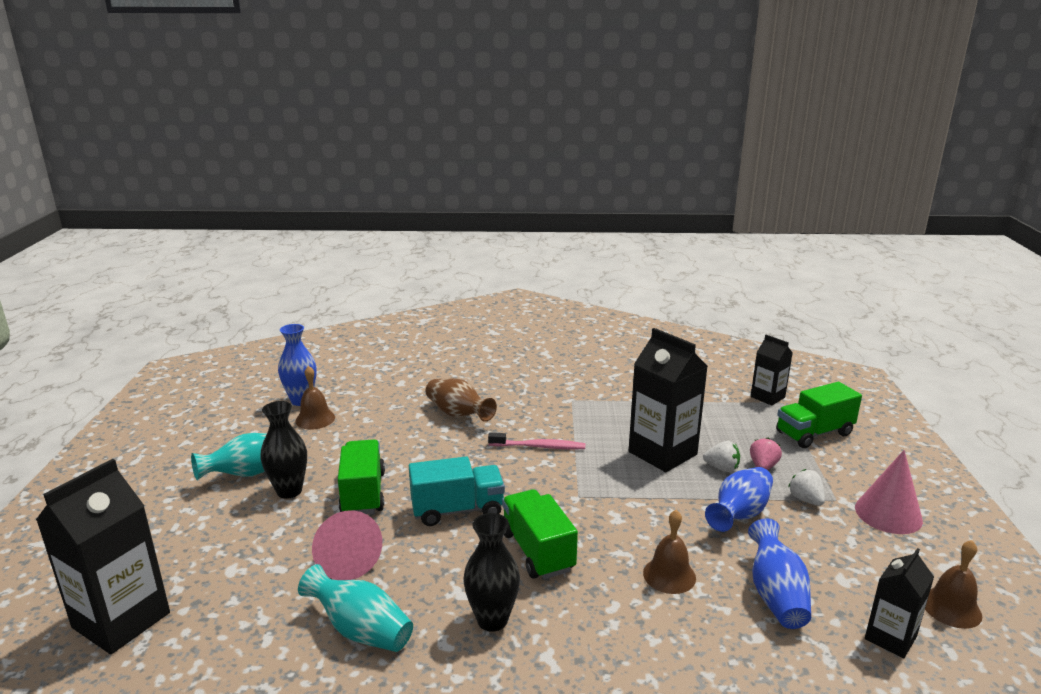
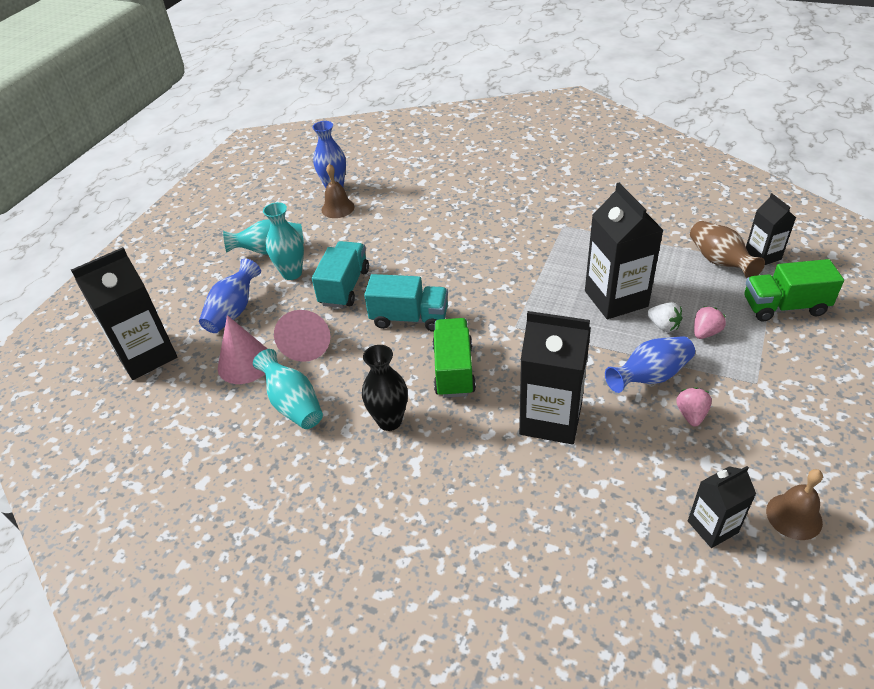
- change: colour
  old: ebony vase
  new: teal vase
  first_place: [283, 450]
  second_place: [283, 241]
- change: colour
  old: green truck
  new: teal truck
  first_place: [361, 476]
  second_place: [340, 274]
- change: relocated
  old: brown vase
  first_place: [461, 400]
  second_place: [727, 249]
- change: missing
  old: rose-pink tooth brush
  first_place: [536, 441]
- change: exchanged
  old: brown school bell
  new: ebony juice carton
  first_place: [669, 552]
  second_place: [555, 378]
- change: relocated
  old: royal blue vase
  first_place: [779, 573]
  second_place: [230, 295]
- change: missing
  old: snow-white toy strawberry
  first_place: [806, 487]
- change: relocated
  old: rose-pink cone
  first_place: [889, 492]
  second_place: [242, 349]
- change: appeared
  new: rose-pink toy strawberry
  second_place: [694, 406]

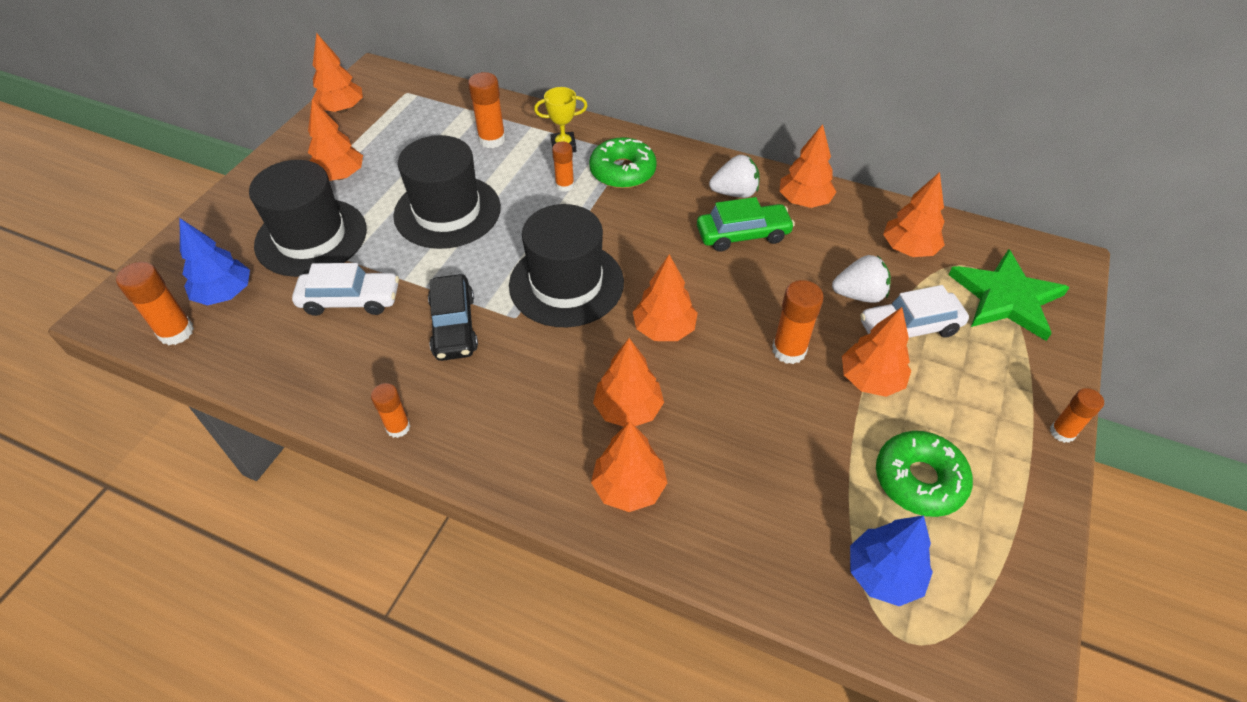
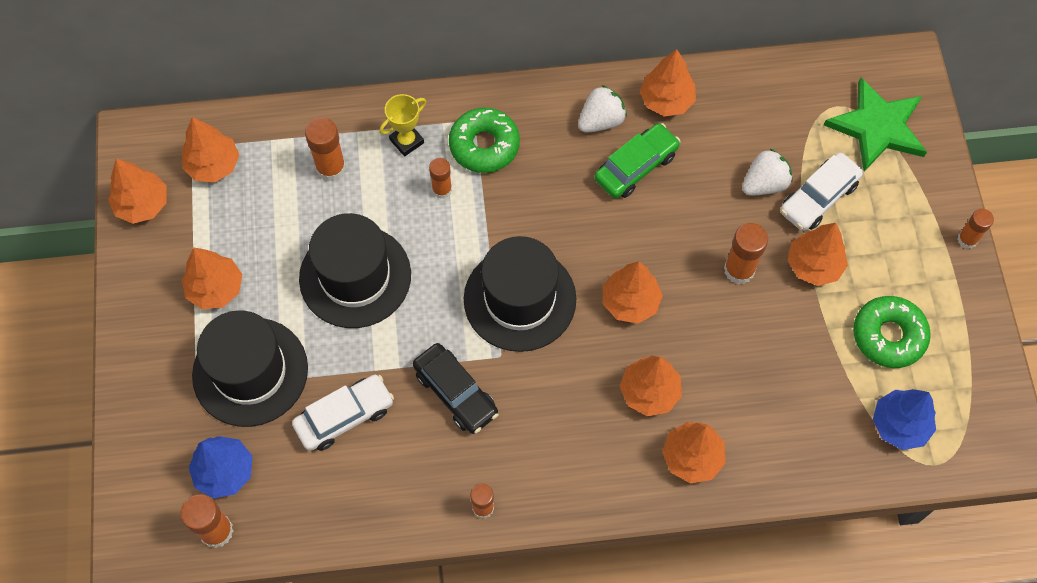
- change: relocated
  old: bright orange toy tree
  first_place: [914, 214]
  second_place: [210, 149]

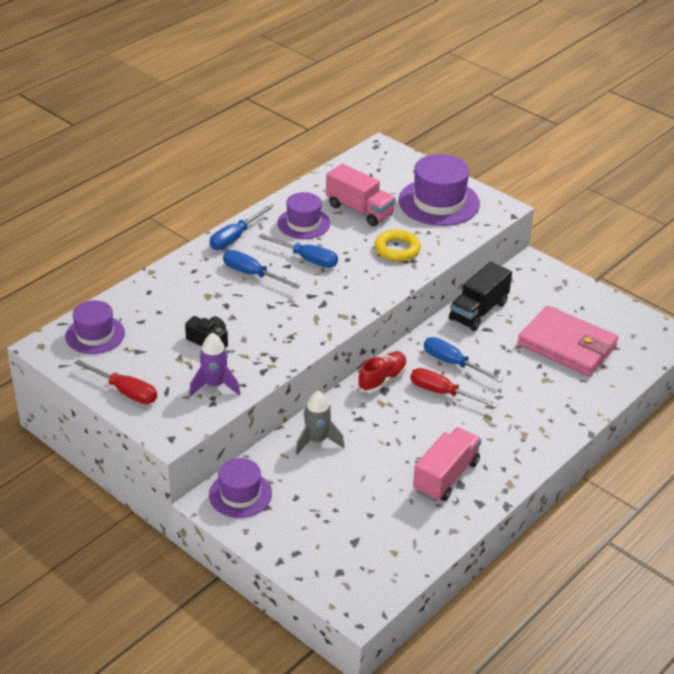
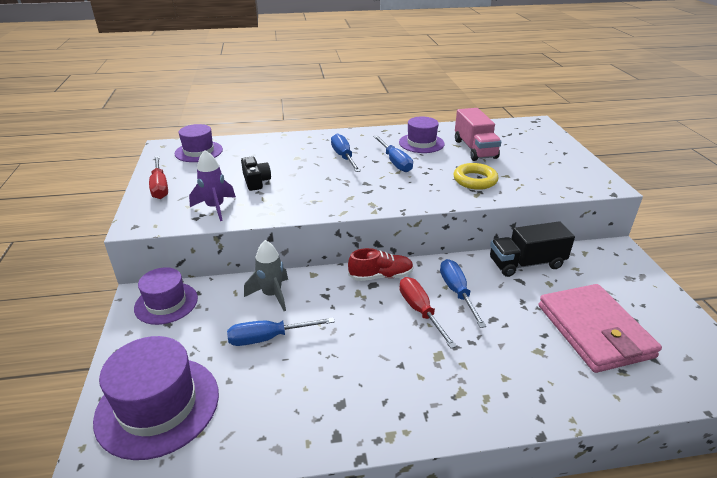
- change: relocated
  old: royal blue screwdriver
  first_place: [241, 228]
  second_place: [281, 331]
- change: relocated
  old: purple tall hat
  first_place: [439, 190]
  second_place: [156, 398]
- change: missing
  old: rose-pink truck
  first_place: [447, 464]

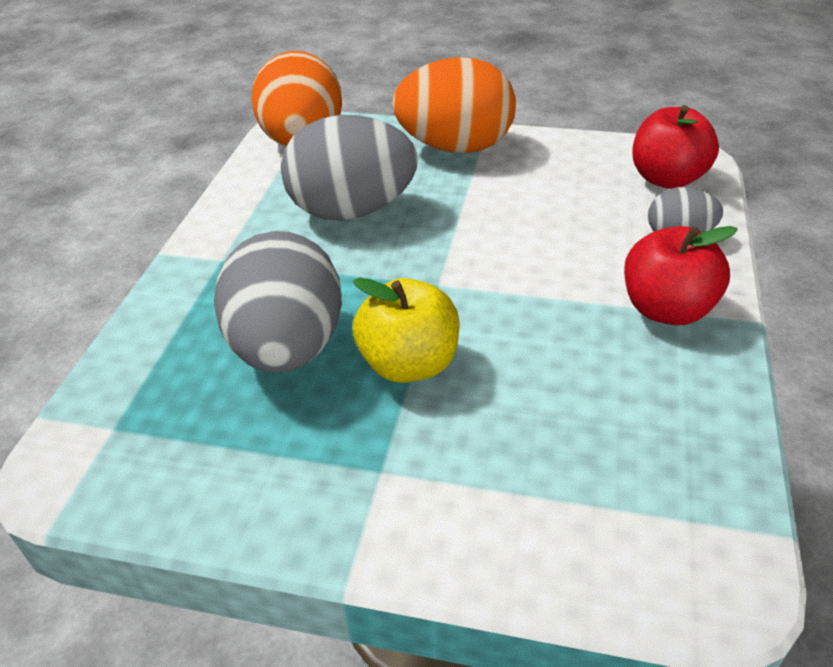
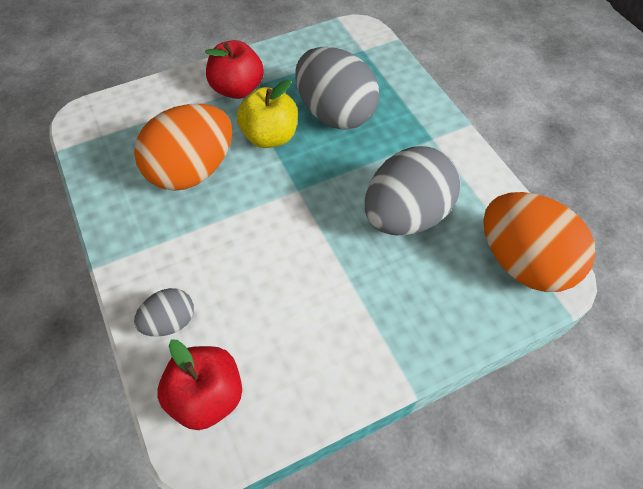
- change: relocated
  old: bright orange egg shape
  first_place: [454, 105]
  second_place: [183, 147]
- change: relocated
  old: red apple
  first_place: [681, 275]
  second_place: [234, 69]

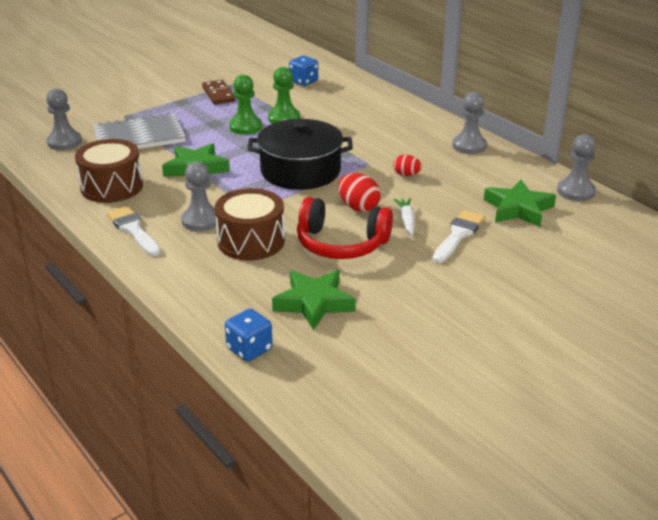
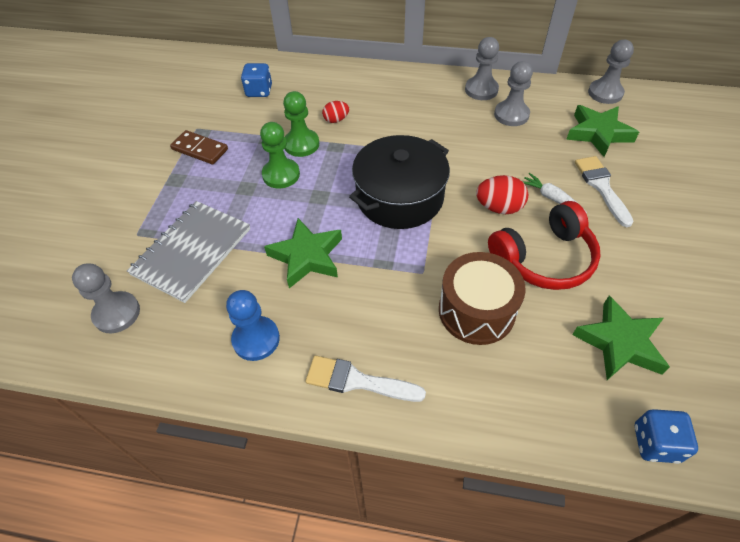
- change: exchanged
  old: brown toy drum
  new: royal blue game pawn
  first_place: [109, 171]
  second_place: [253, 325]
- change: relocated
  old: grey game pawn
  first_place: [198, 196]
  second_place: [513, 93]
- change: relocated
  old: red egg shape
  first_place: [407, 165]
  second_place: [335, 112]

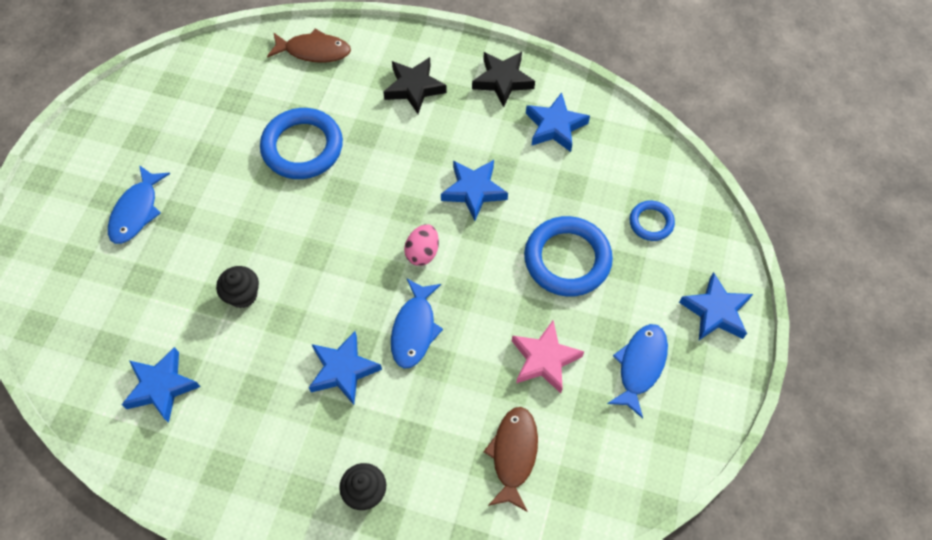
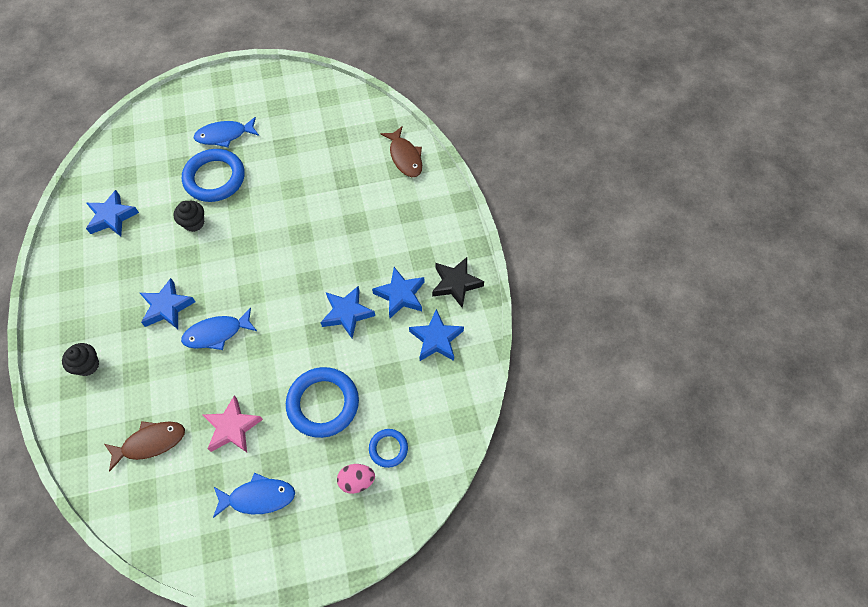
- change: relocated
  old: royal blue torus
  first_place: [301, 143]
  second_place: [213, 175]
- change: missing
  old: ebony five-pointed star
  first_place: [415, 85]
- change: relocated
  old: rose-pink egg shape
  first_place: [421, 245]
  second_place: [356, 479]
- change: relocated
  old: royal blue five-pointed star
  first_place: [716, 306]
  second_place: [398, 292]

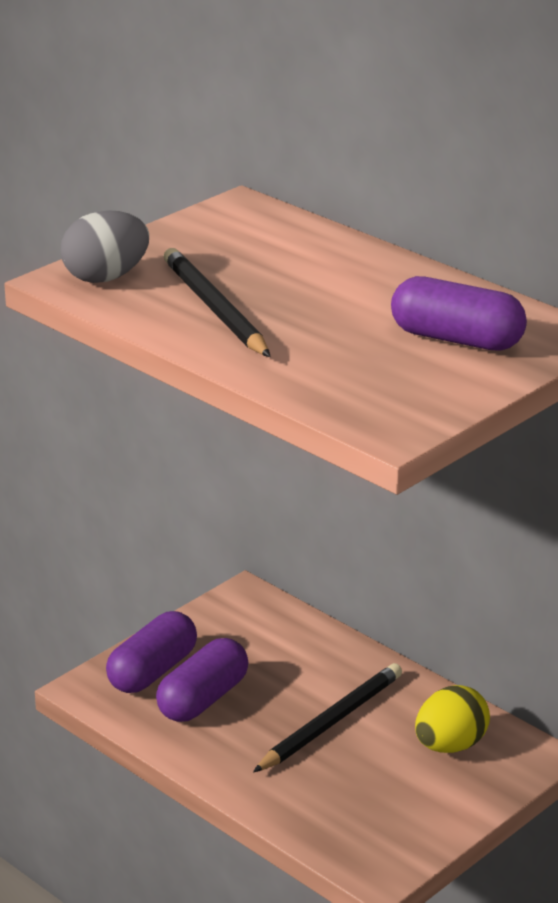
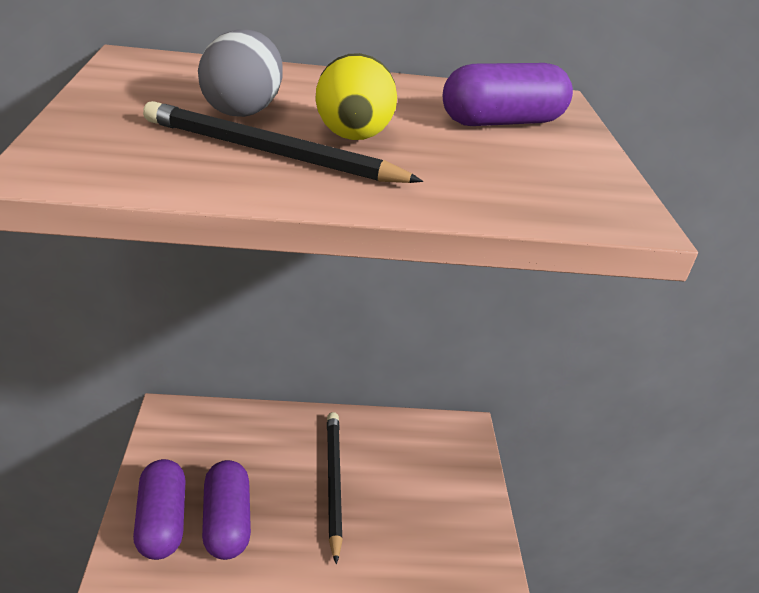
- change: relocated
  old: grey egg shape
  first_place: [105, 246]
  second_place: [240, 73]
- change: relocated
  old: bright yellow egg shape
  first_place: [452, 719]
  second_place: [356, 96]

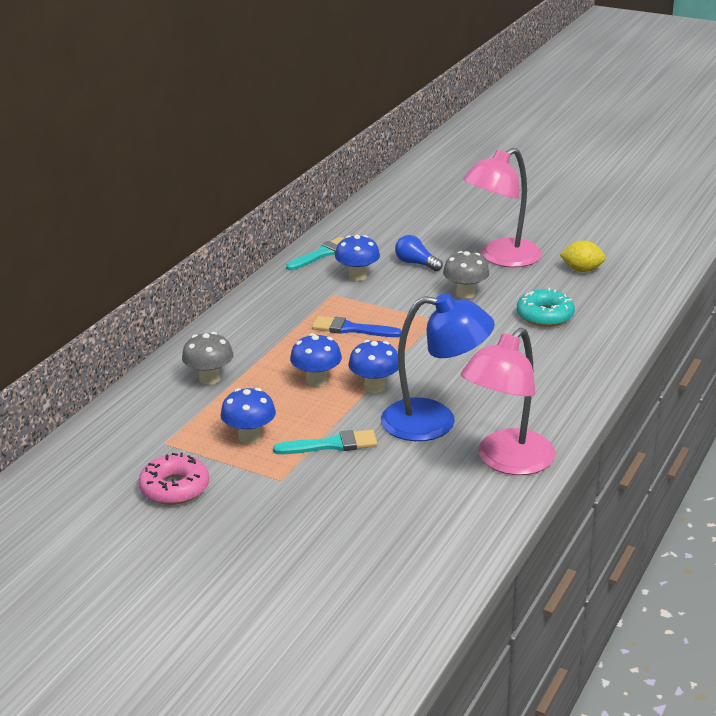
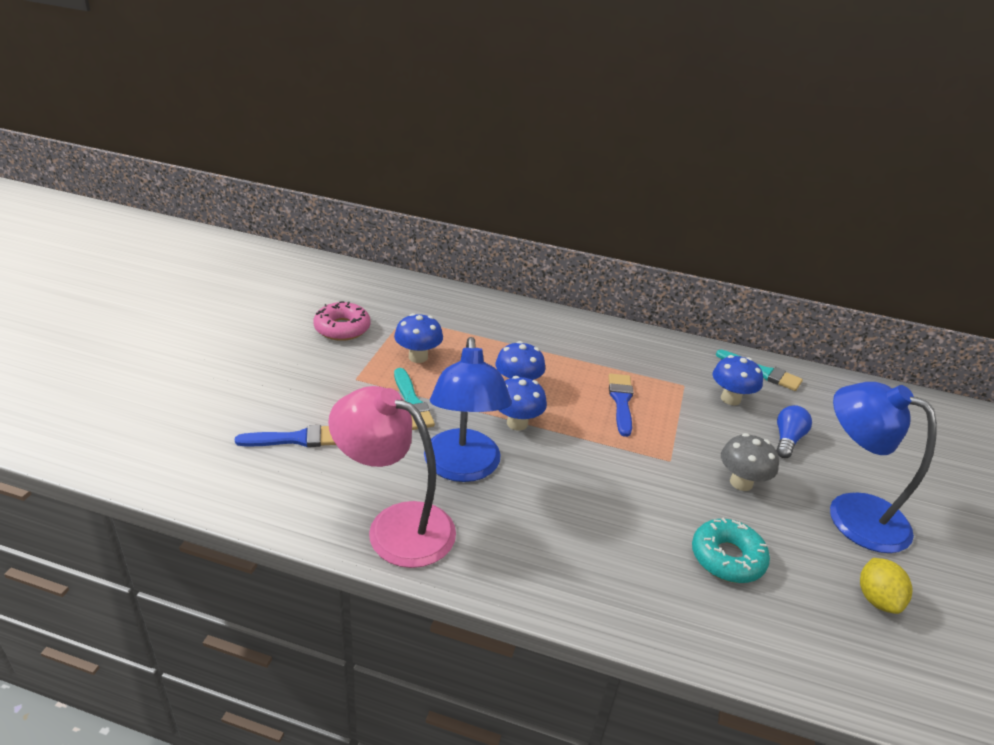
- change: missing
  old: grey fungus
  first_place: [208, 358]
- change: colour
  old: rose-pink desk lamp
  new: royal blue desk lamp
  first_place: [502, 207]
  second_place: [883, 467]
- change: appeared
  new: royal blue paint brush
  second_place: [285, 436]

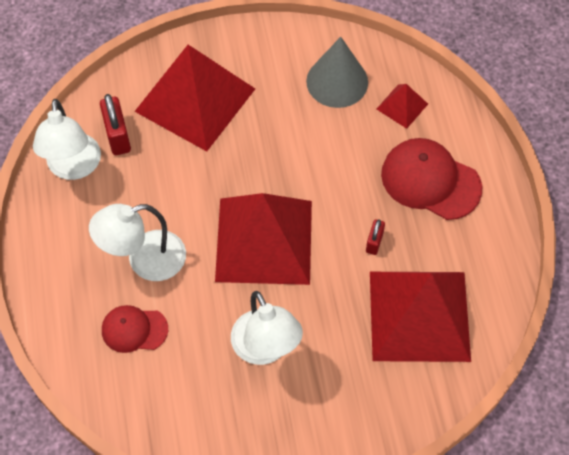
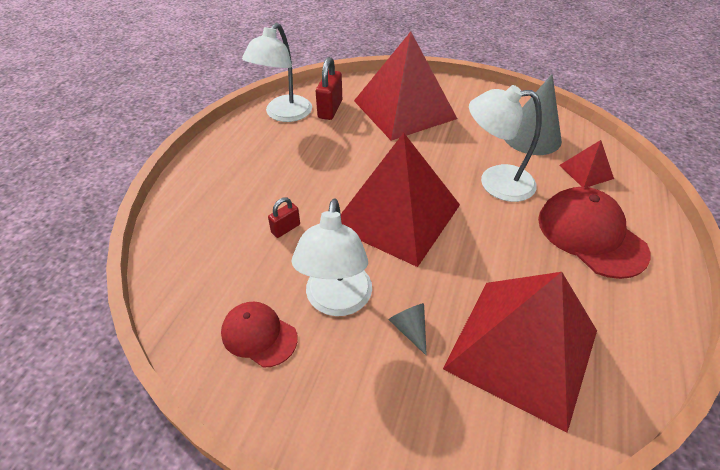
- change: relocated
  old: snow-white desk lamp
  first_place: [137, 242]
  second_place: [505, 143]
- change: relocated
  old: red baseball cap
  first_place: [135, 329]
  second_place: [259, 335]
- change: relocated
  old: red small lock
  first_place: [375, 237]
  second_place: [284, 217]
- change: appeared
  new: grey cone
  second_place: [407, 329]

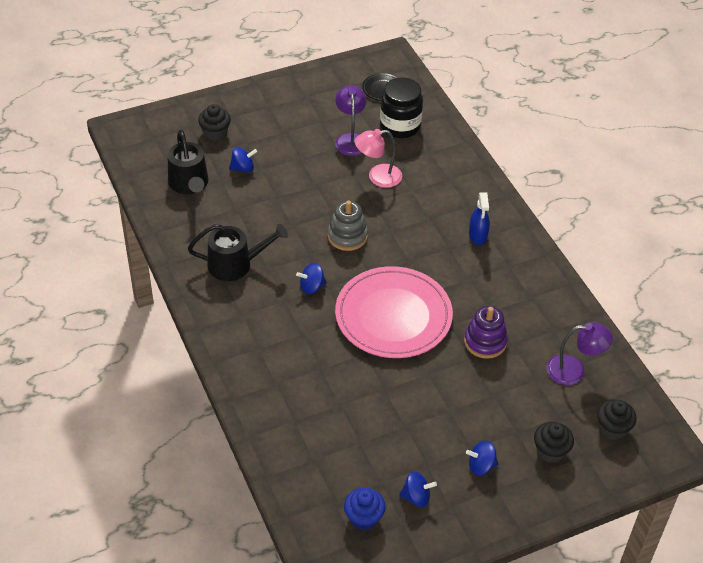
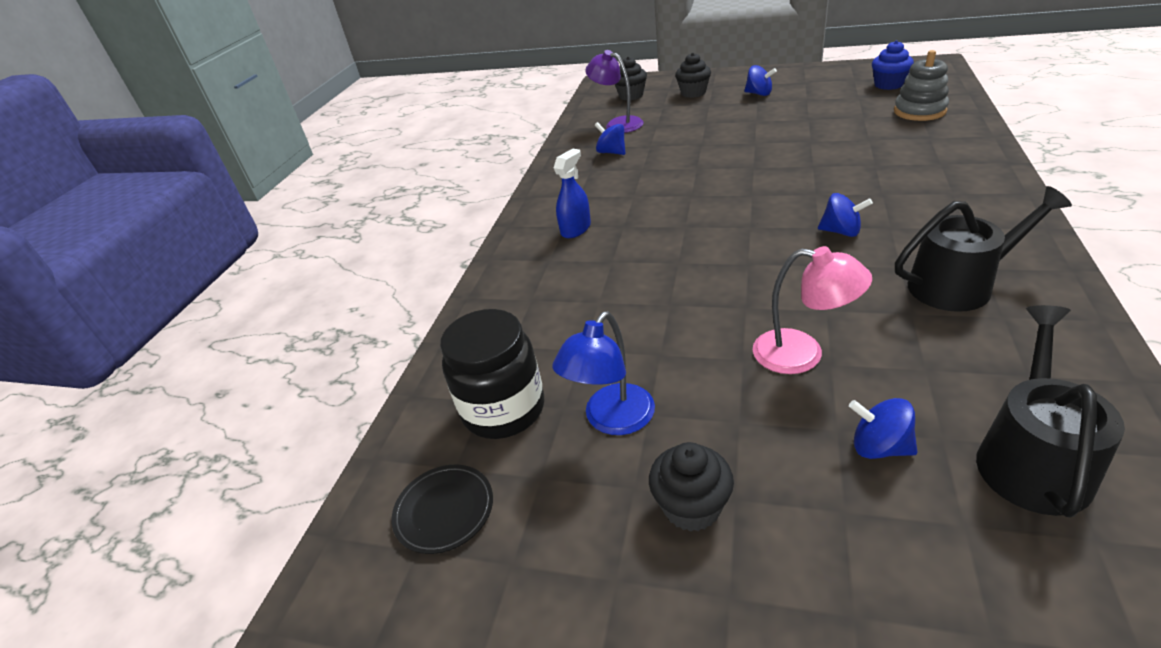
- change: spun
  old: ebony sprinkling can
  first_place: [238, 252]
  second_place: [983, 249]
  degrees: 135
- change: relocated
  old: ebony fairy cake
  first_place: [214, 122]
  second_place: [691, 487]
- change: relocated
  old: grey stacking toy
  first_place: [348, 226]
  second_place: [921, 85]
- change: colour
  old: purple desk lamp
  new: royal blue desk lamp
  first_place: [350, 120]
  second_place: [603, 373]
- change: missing
  old: rose-pink dinner plate
  first_place: [394, 312]
- change: relocated
  old: rose-pink desk lamp
  first_place: [378, 158]
  second_place: [812, 310]
- change: relocated
  old: royal blue whirligig
  first_place: [418, 489]
  second_place: [610, 138]
- change: missing
  old: purple stacking toy
  first_place: [486, 332]

